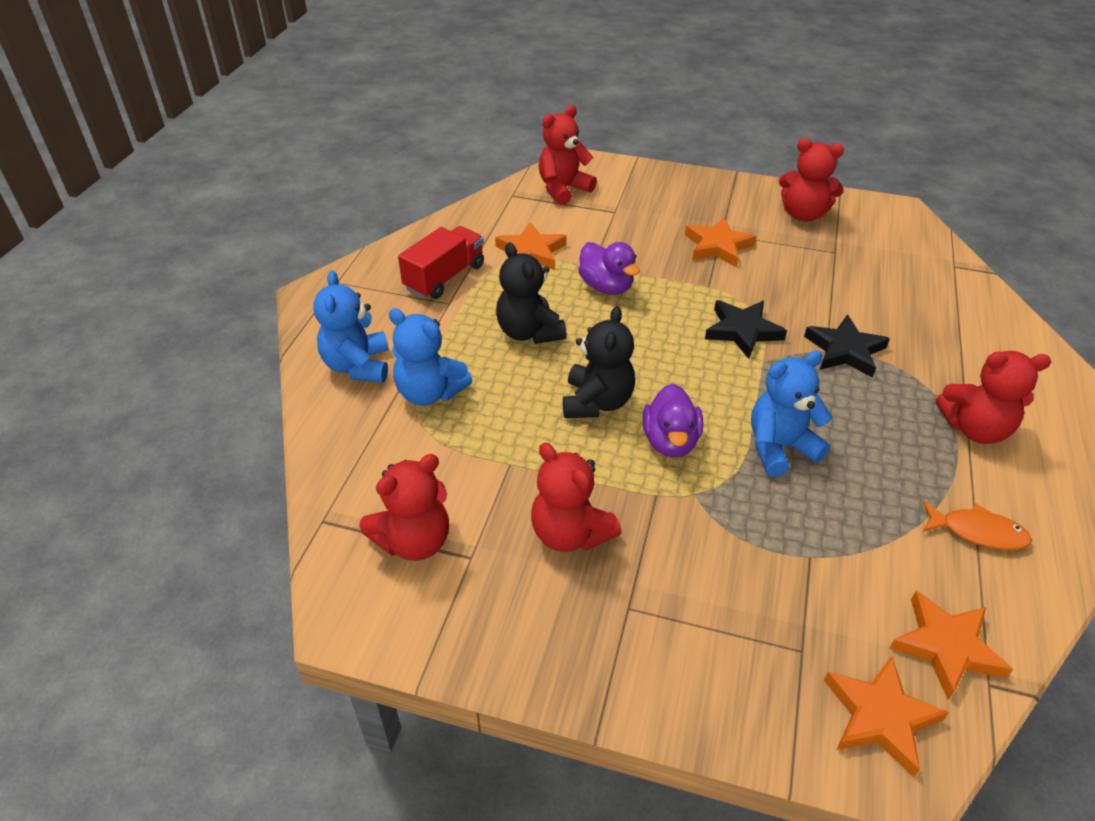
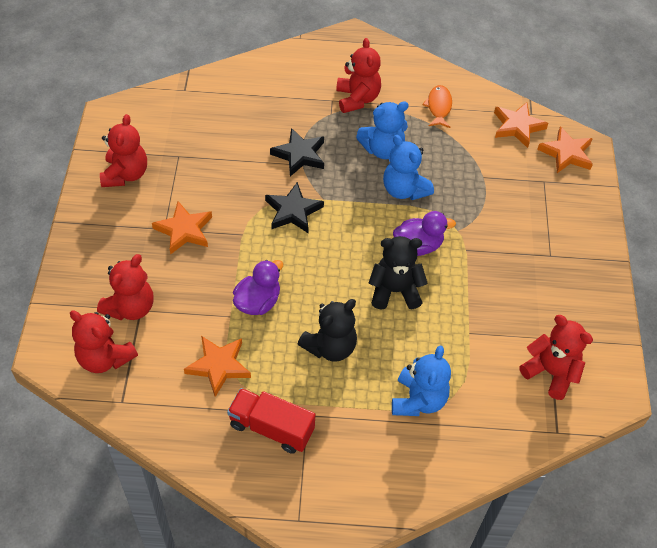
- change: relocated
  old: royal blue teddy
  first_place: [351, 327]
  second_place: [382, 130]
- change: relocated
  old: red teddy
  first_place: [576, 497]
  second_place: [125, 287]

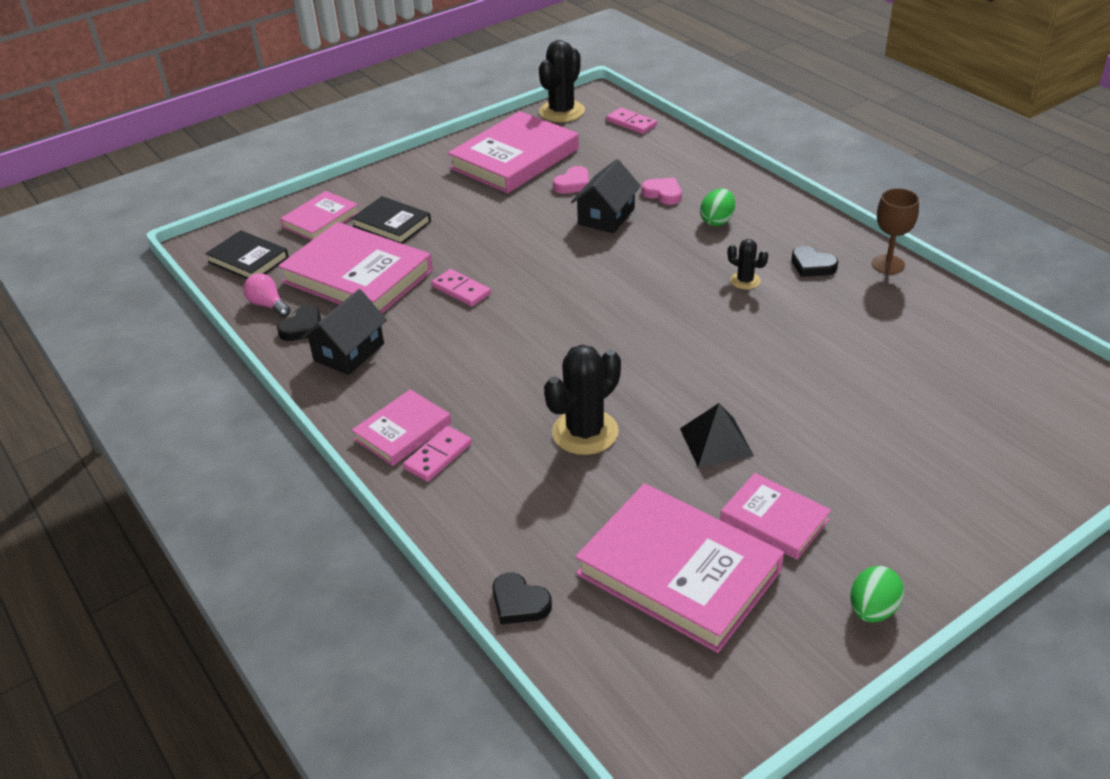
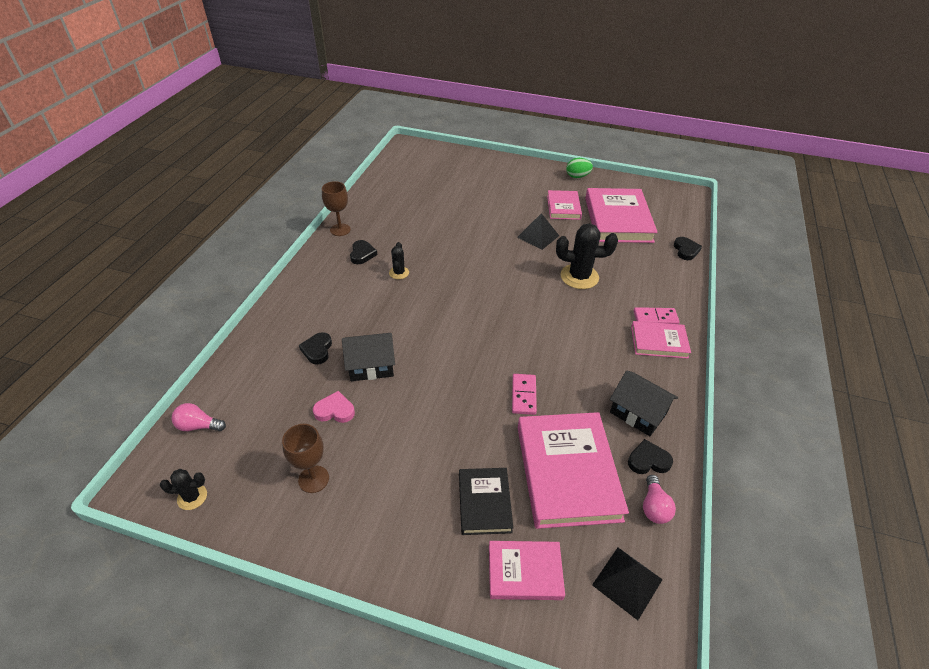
- change: exchanged
  old: ebony hardcover
  new: ebony solid pyramid
  first_place: [247, 254]
  second_place: [627, 584]
- change: spun
  old: ebony house
  first_place: [344, 332]
  second_place: [644, 403]
  degrees: 45
- change: exchanged
  old: rose-pink hardcover
  new: brown chalice
  first_place: [513, 152]
  second_place: [305, 458]
- change: size
  old: ebony prickly plant
  first_place: [562, 81]
  second_place: [183, 489]
  factor: 0.52
- change: exchanged
  old: rose-pink domino piece
  new: rose-pink bulb
  first_place: [631, 121]
  second_place: [199, 417]
- change: colour
  old: rose-pink heart
  new: ebony heart
  first_place: [662, 191]
  second_place: [315, 348]
- change: missing
  old: green egg shape
  first_place: [717, 207]

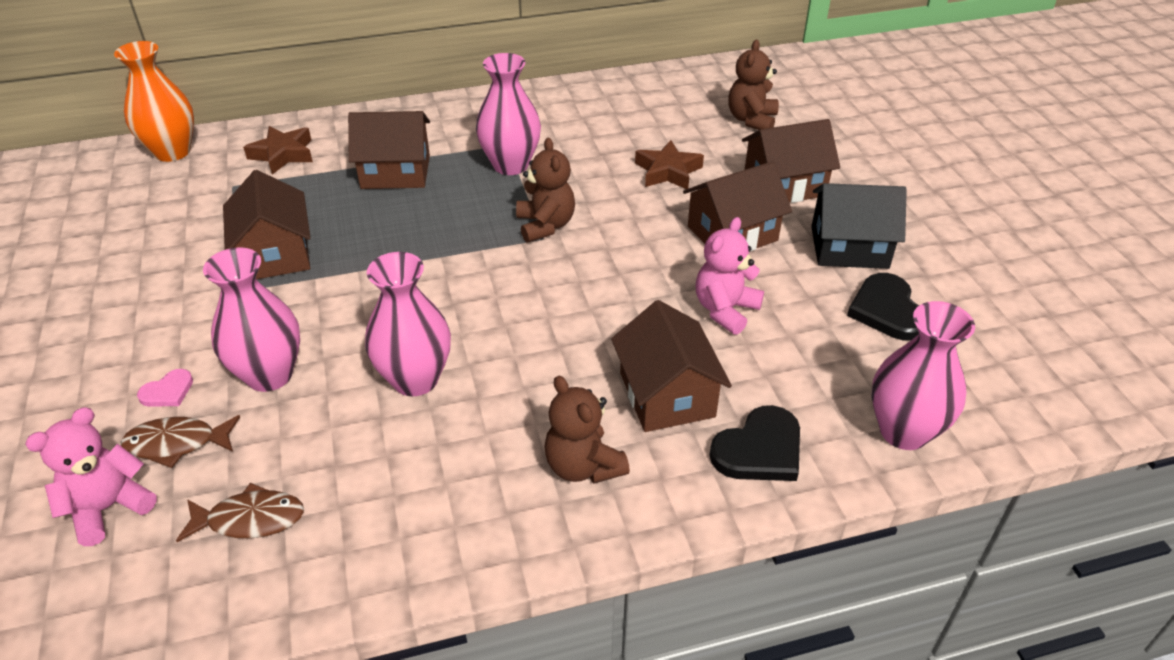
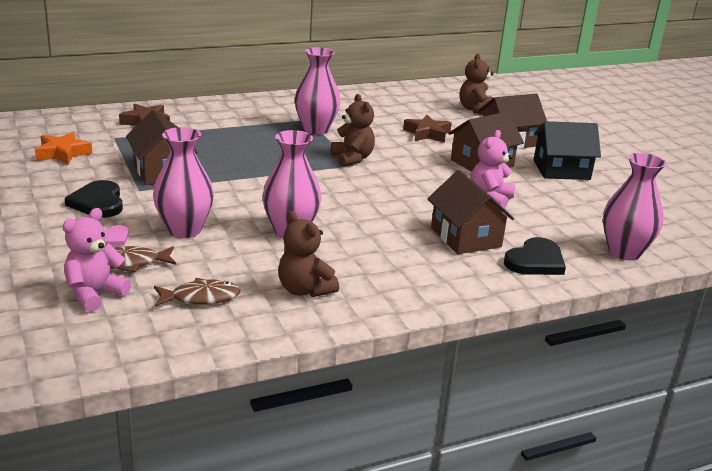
- change: missing
  old: bright orange vase
  first_place: [154, 101]
- change: missing
  old: brown house
  first_place: [389, 150]
- change: relocated
  old: brown teddy
  first_place: [587, 430]
  second_place: [308, 254]
- change: relocated
  old: ebony heart
  first_place: [883, 307]
  second_place: [94, 199]
- change: appeared
  new: bright orange five-pointed star
  second_place: [63, 148]

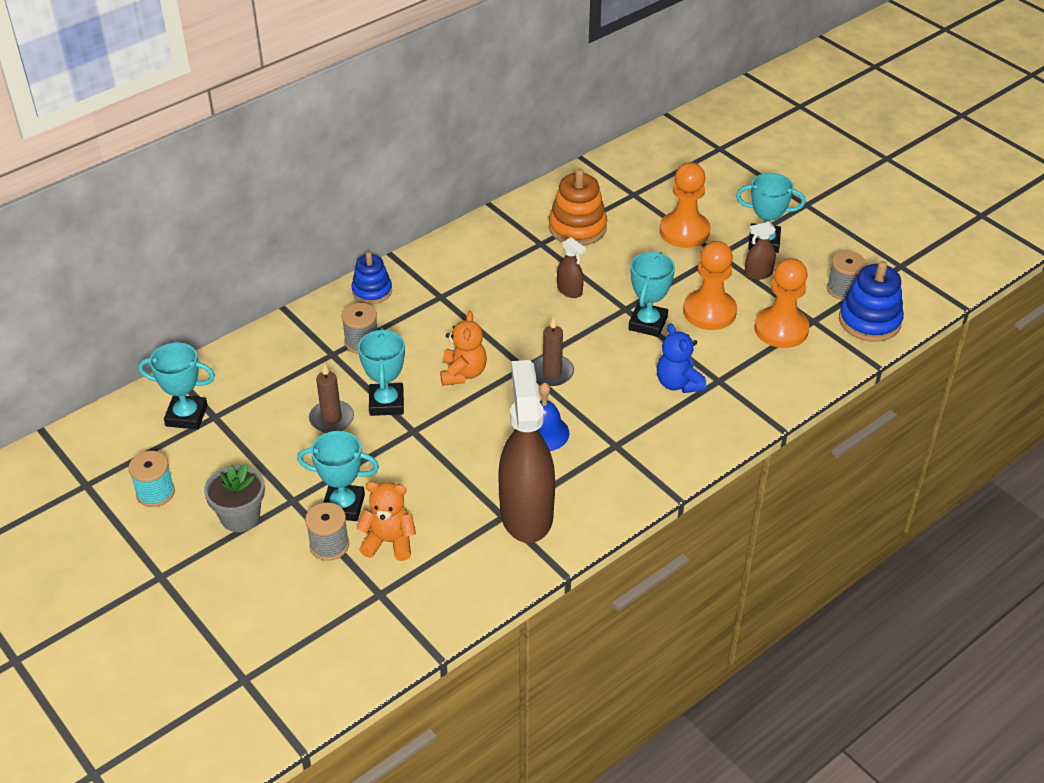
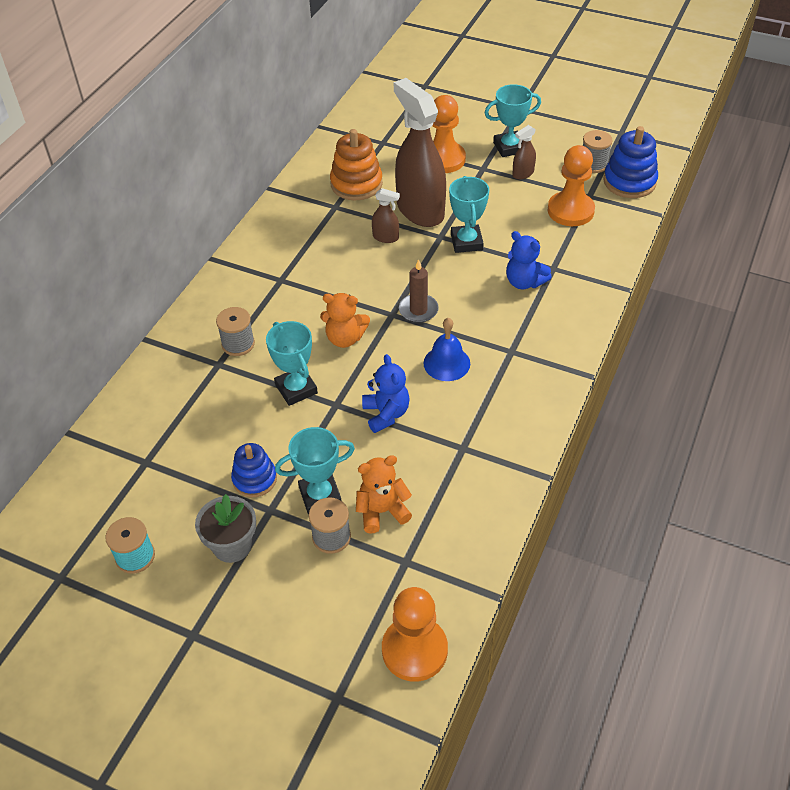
- change: missing
  old: teal trophy
  first_place: [176, 385]
- change: missing
  old: brown wax candle
  first_place: [331, 398]
- change: relocated
  old: royal blue stacking toy
  first_place: [371, 278]
  second_place: [254, 470]
- change: spun
  old: bright orange teddy
  first_place: [463, 348]
  second_place: [345, 320]
  degrees: 120
- change: relocated
  old: brown spray cleaner
  first_place: [526, 451]
  second_place: [420, 152]
- change: relocated
  old: bright orange game pawn
  first_place: [710, 285]
  second_place: [415, 634]
- change: appeared
  new: royal blue teddy
  second_place: [386, 393]

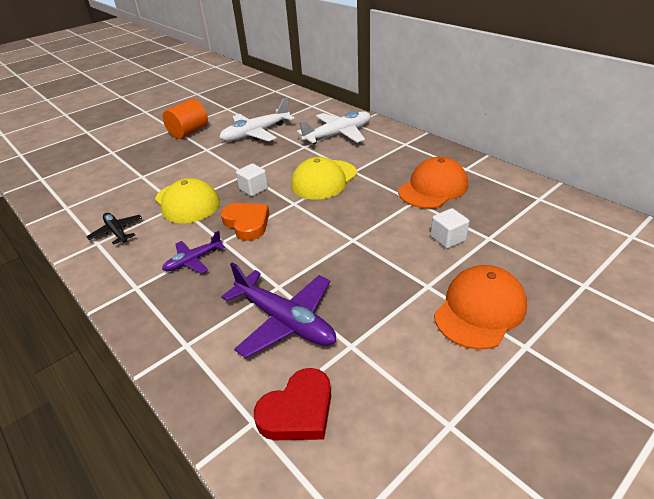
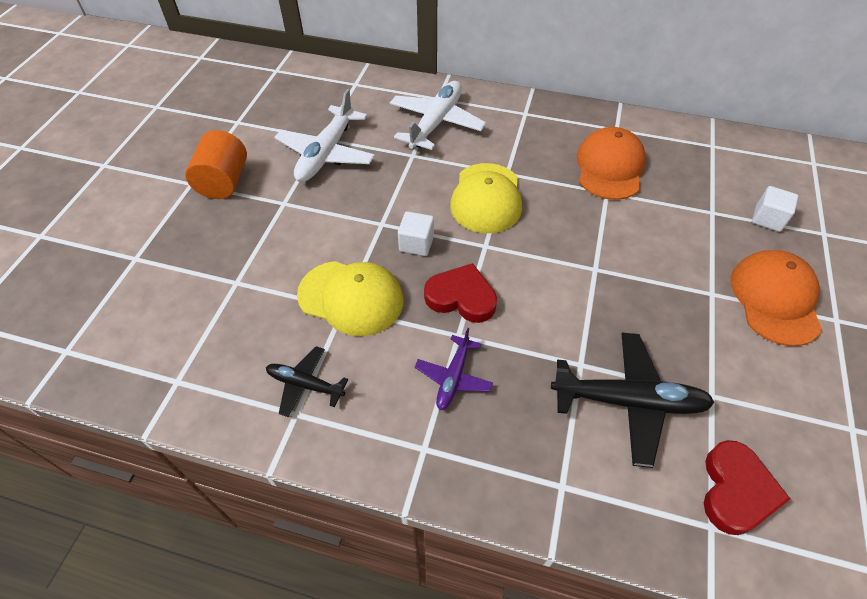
- change: colour
  old: bright orange heart
  new: red heart
  first_place: [245, 222]
  second_place: [460, 293]
- change: colour
  old: purple plane
  new: ebony plane
  first_place: [278, 310]
  second_place: [633, 400]
- change: relocated
  old: snow-white solid cube
  first_place: [450, 228]
  second_place: [775, 209]

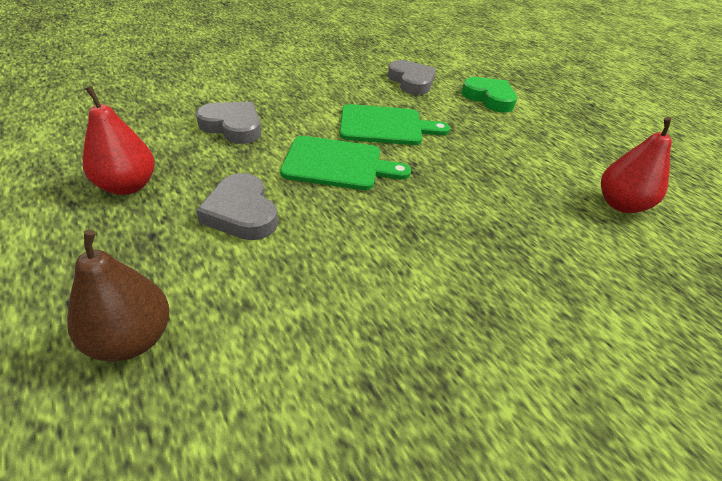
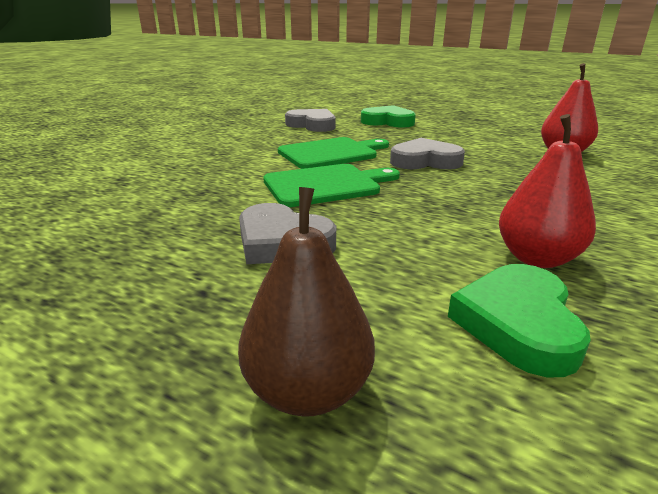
- change: relocated
  old: red pear fruit
  first_place: [119, 140]
  second_place: [547, 191]
- change: relocated
  old: grey heart
  first_place: [228, 123]
  second_place: [427, 153]
- change: appeared
  new: green heart
  second_place: [519, 320]

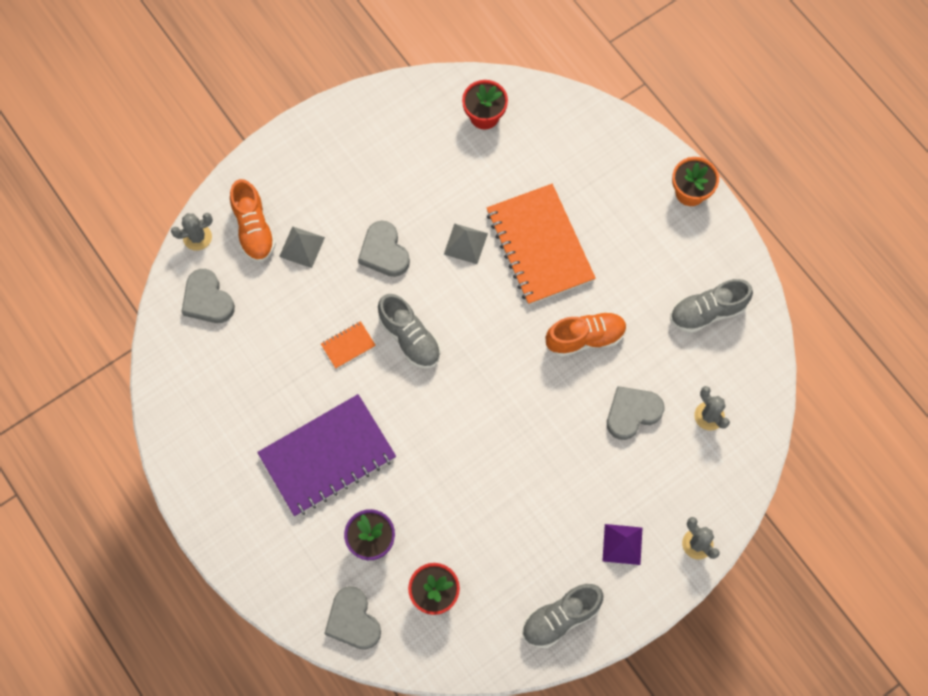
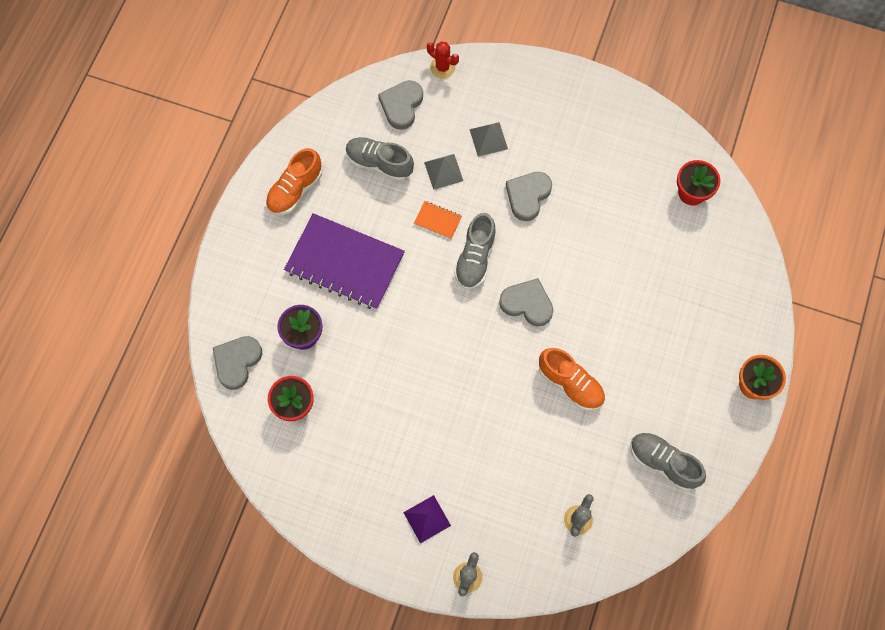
- change: colour
  old: grey prickly plant
  new: red prickly plant
  first_place: [192, 232]
  second_place: [443, 59]
- change: relocated
  old: bright orange lace-up shoe
  first_place: [253, 220]
  second_place: [294, 181]
- change: relocated
  old: grey solid pyramid
  first_place: [466, 243]
  second_place: [443, 172]
- change: missing
  old: bright orange notebook
  first_place: [541, 244]
- change: relocated
  old: grey lace-up shoe
  first_place: [562, 616]
  second_place: [380, 159]
- change: relocated
  old: grey heart
  first_place: [635, 413]
  second_place: [526, 302]

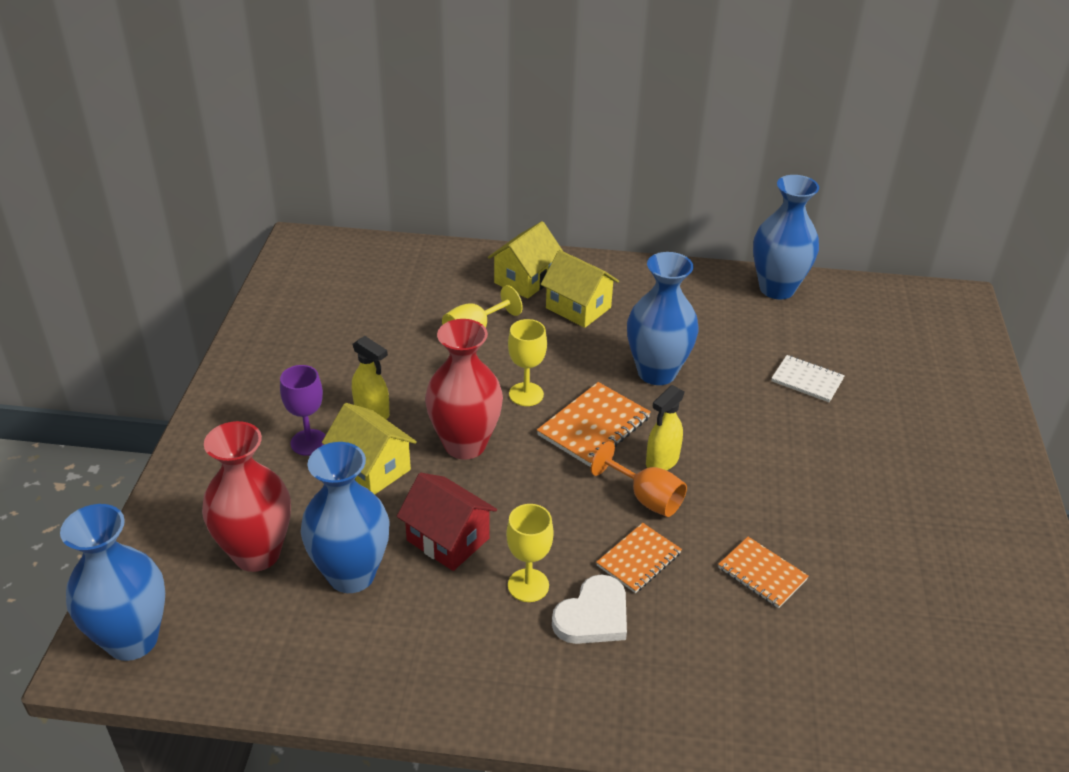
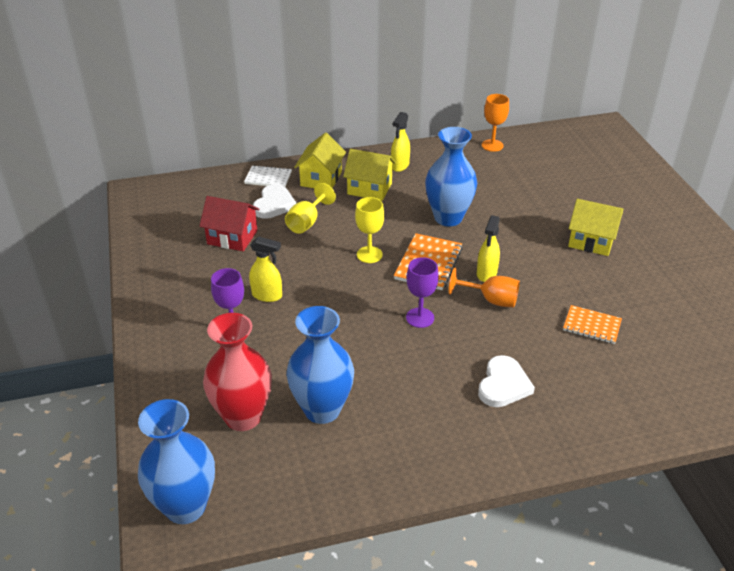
- change: relocated
  old: bright yellow house
  first_place: [369, 448]
  second_place: [595, 227]
- change: relocated
  old: red house
  first_place: [447, 521]
  second_place: [229, 223]
- change: missing
  old: red vase
  first_place: [464, 389]
- change: missing
  old: bright yellow chalice
  first_place: [530, 553]
- change: missing
  old: bright orange notebook
  first_place: [639, 558]
- change: exchanged
  old: royal blue vase
  new: bright orange chalice
  first_place: [786, 237]
  second_place: [495, 123]
- change: relocated
  old: snow-white notebook
  first_place: [808, 378]
  second_place: [268, 176]
- change: appeared
  new: snow-white heart
  second_place: [274, 201]
- change: appeared
  new: bright yellow spray cleaner
  second_place: [400, 142]
- change: appeared
  new: purple chalice
  second_place: [422, 292]

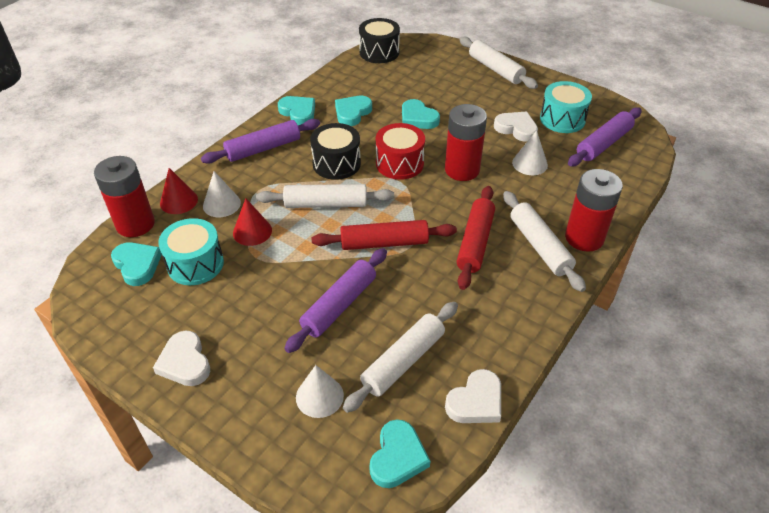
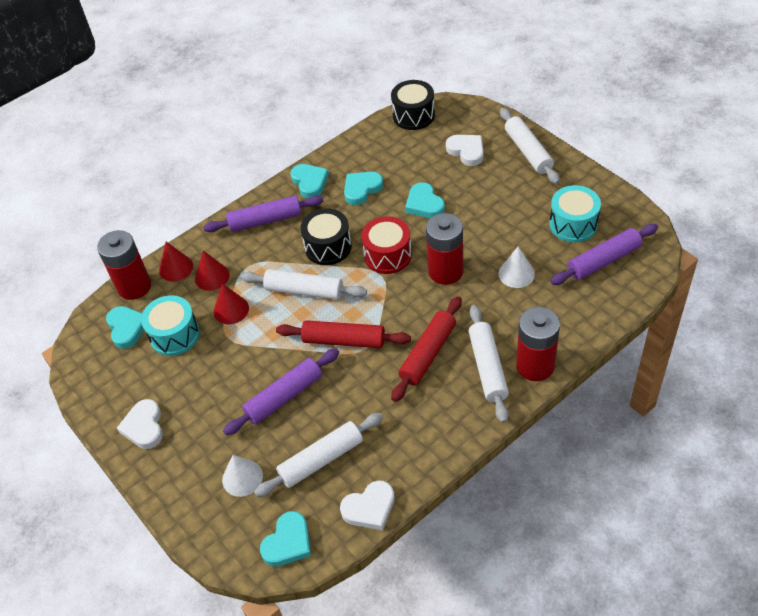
- change: colour
  old: snow-white cone
  new: red cone
  first_place: [222, 194]
  second_place: [212, 270]
- change: relocated
  old: snow-white heart
  first_place: [516, 127]
  second_place: [464, 150]

